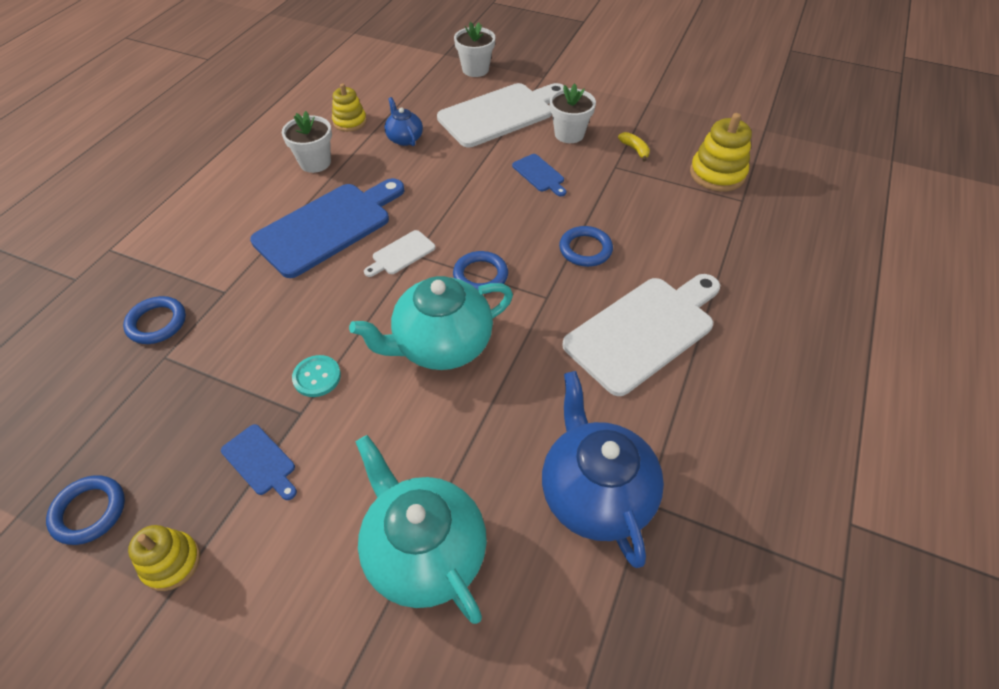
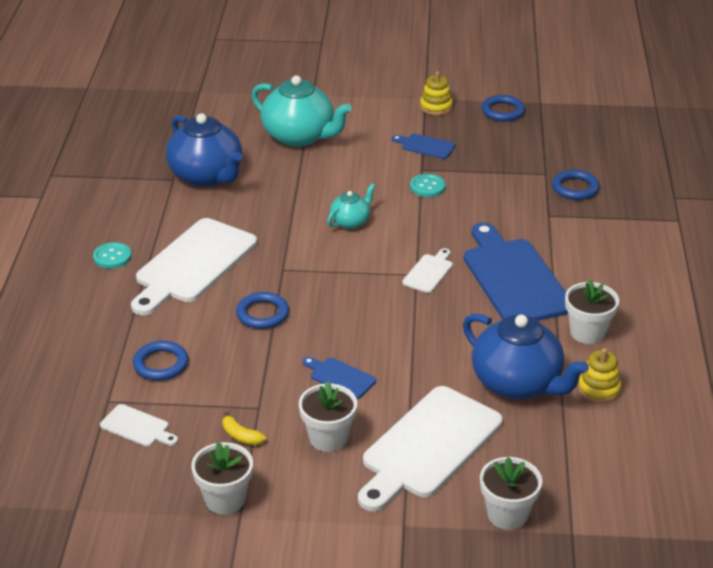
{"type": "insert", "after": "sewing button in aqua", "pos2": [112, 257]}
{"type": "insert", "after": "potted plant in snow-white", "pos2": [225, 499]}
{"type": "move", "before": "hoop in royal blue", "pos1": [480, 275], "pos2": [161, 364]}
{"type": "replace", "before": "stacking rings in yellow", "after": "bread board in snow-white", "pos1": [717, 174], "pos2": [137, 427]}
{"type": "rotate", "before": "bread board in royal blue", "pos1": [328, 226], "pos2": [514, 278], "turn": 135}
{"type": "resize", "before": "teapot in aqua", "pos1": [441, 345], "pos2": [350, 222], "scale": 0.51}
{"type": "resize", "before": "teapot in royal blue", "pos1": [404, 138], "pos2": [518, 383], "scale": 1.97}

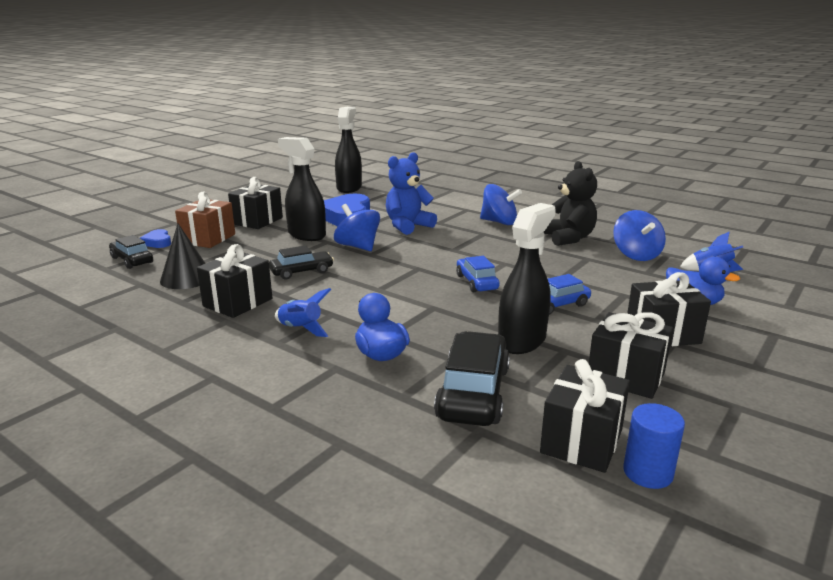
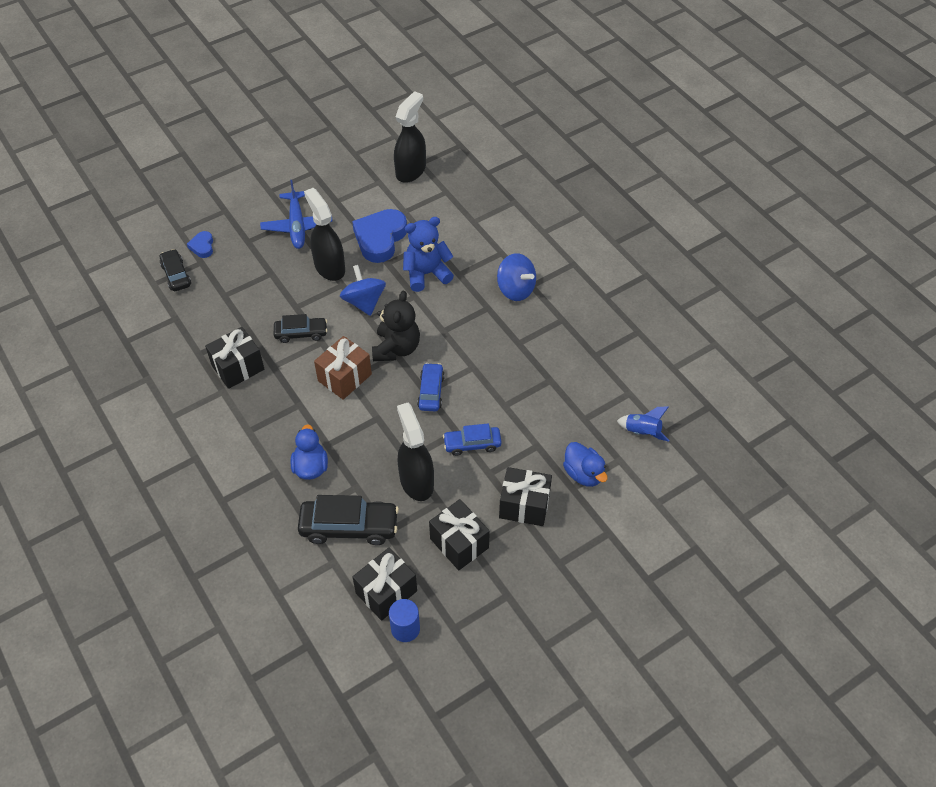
{"type": "delete", "before": "cone shape in black", "pos1": [186, 278]}
{"type": "delete", "before": "toy rocket in royal blue", "pos1": [300, 329]}
{"type": "delete", "before": "toy top in royal blue", "pos1": [636, 255]}
{"type": "move", "before": "wrapped gift in dark brown", "pos1": [208, 239], "pos2": [344, 377]}
{"type": "move", "before": "teddy bear in black", "pos1": [569, 238], "pos2": [396, 348]}
{"type": "replace", "before": "wrapped gift in black", "after": "toy plane in royal blue", "pos1": [257, 221], "pos2": [297, 226]}
{"type": "rotate", "before": "car in black", "pos1": [473, 393], "pos2": [349, 527], "turn": 60}
{"type": "rotate", "before": "spray bottle in black", "pos1": [522, 340], "pos2": [416, 481], "turn": -75}

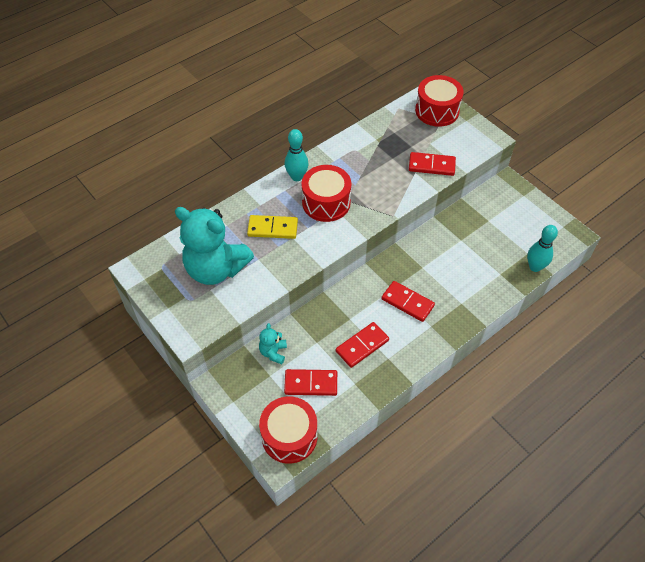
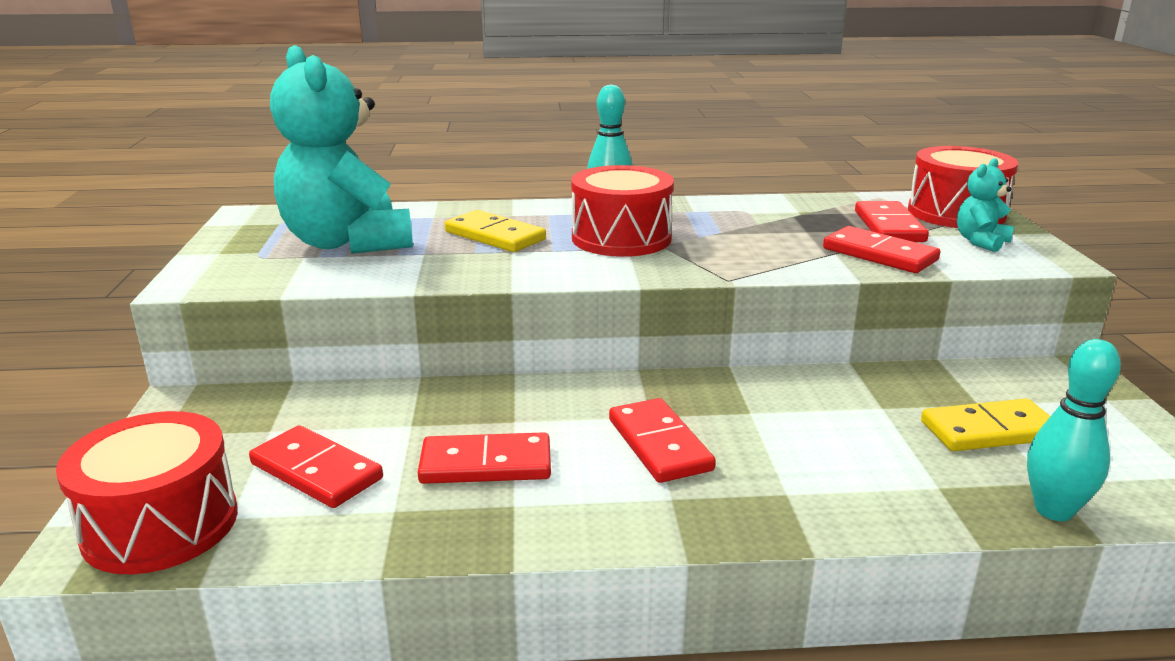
{"type": "insert", "after": "domino tile in scarlet", "pos2": [888, 226]}
{"type": "insert", "after": "domino tile in yellow", "pos2": [989, 430]}
{"type": "move", "before": "teddy bear in aqua", "pos1": [273, 352], "pos2": [980, 242]}

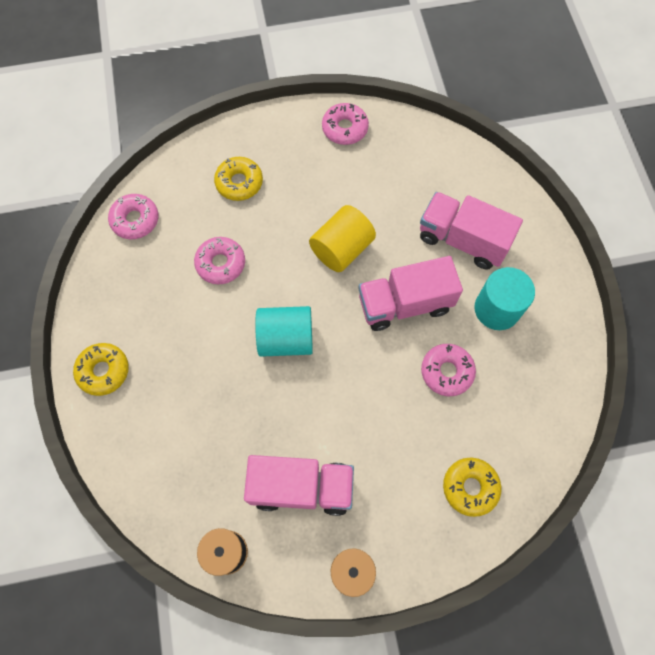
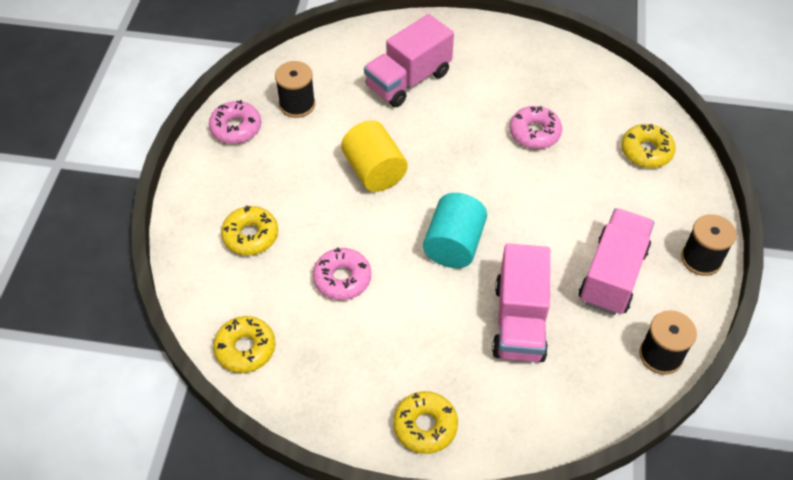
{"type": "delete", "before": "cylinder in aqua", "pos1": [497, 309]}
{"type": "insert", "after": "reel of thread in black", "pos2": [297, 105]}
{"type": "move", "before": "truck in rosy", "pos1": [405, 304], "pos2": [519, 321]}
{"type": "recolor", "before": "glazed donut in rosy", "after": "glazed donut in yellow", "pos1": [135, 220], "pos2": [245, 348]}

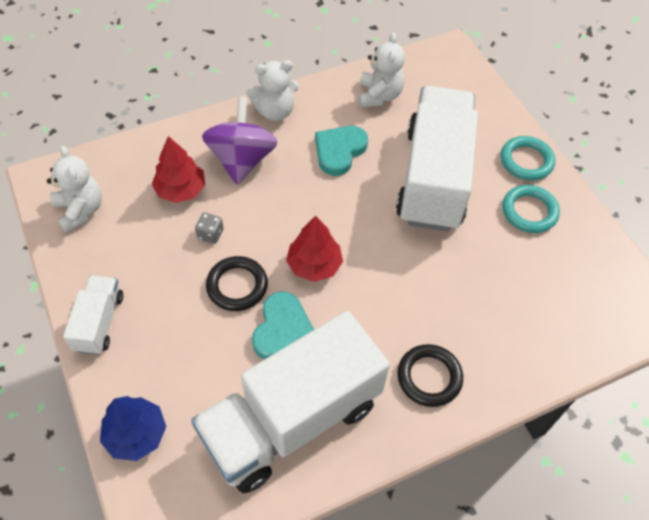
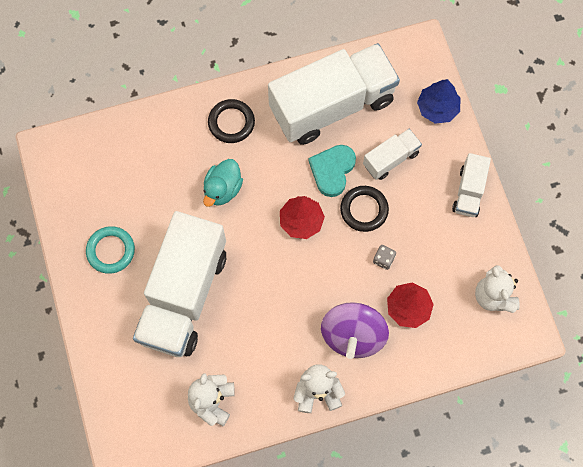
{"type": "delete", "before": "heart in aqua", "pos1": [339, 151]}
{"type": "delete", "before": "hoop in aqua", "pos1": [526, 161]}
{"type": "insert", "after": "toy duck in aqua", "pos2": [223, 189]}
{"type": "insert", "after": "truck in snow-white", "pos2": [390, 159]}

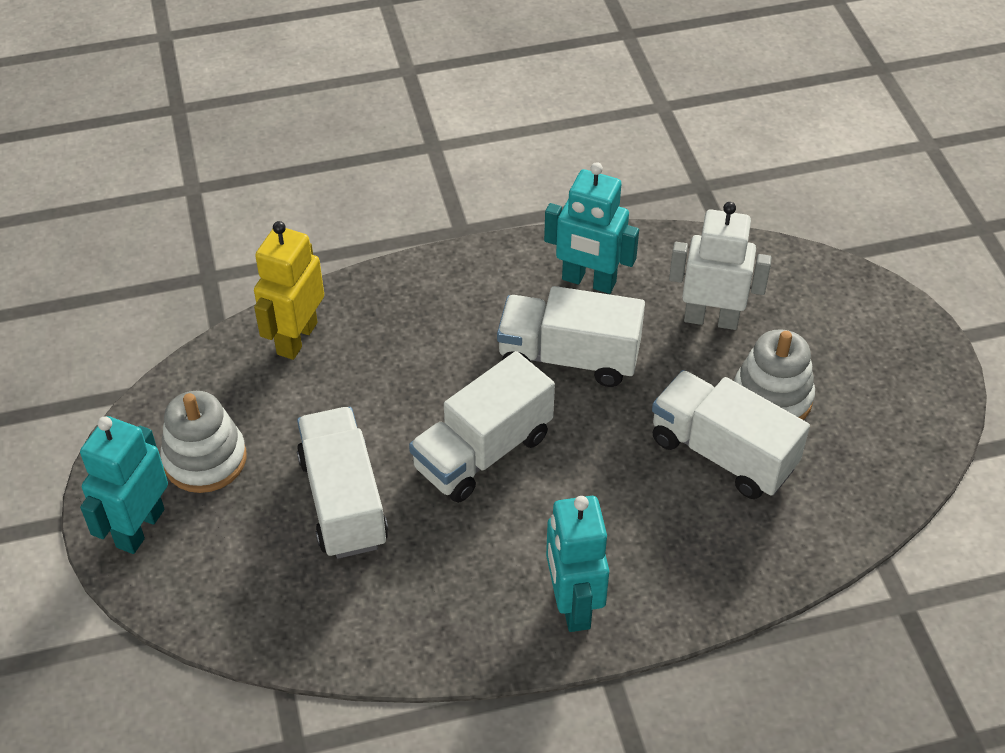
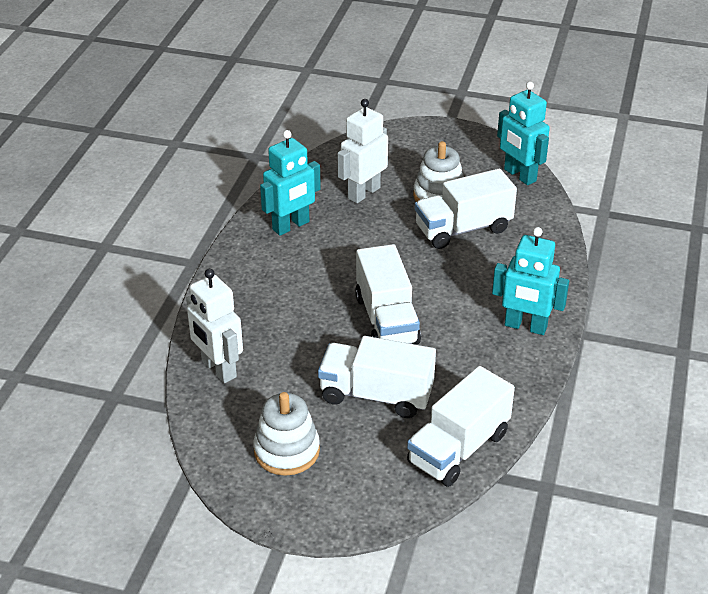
{"type": "move", "before": "toy robot in aqua", "pos1": [139, 528], "pos2": [519, 175]}
{"type": "move", "before": "truck in snow-white", "pos1": [569, 357], "pos2": [458, 448]}
{"type": "recolor", "before": "toy robot in yellow", "after": "toy robot in snow-white", "pos1": [296, 338], "pos2": [218, 369]}

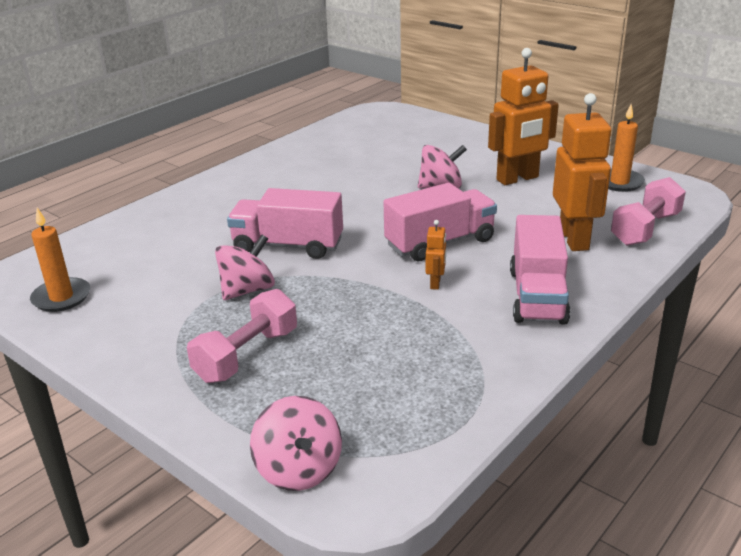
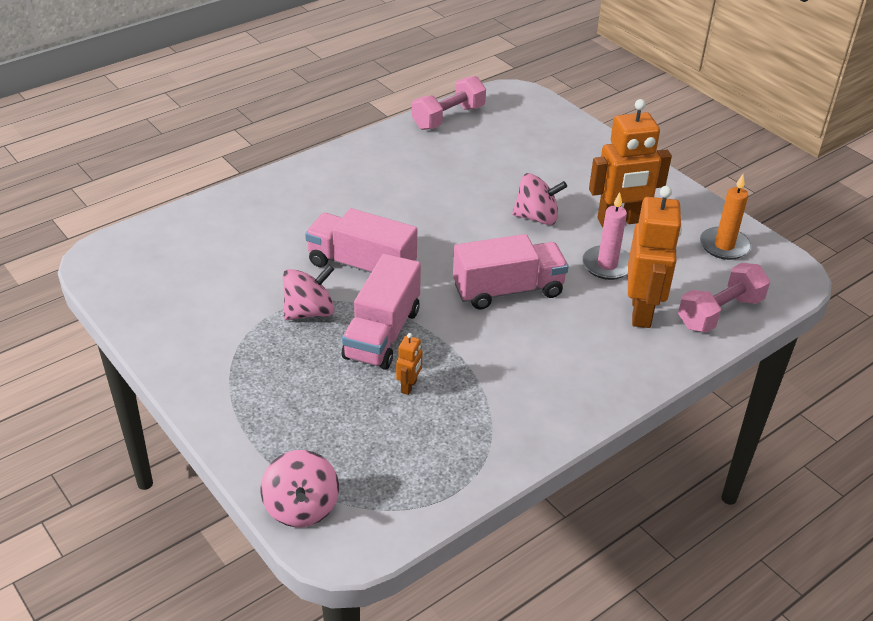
{"type": "delete", "before": "candle in orange", "pos1": [61, 297]}
{"type": "insert", "after": "candle in rosy", "pos2": [607, 265]}
{"type": "move", "before": "free weight in rosy", "pos1": [247, 355], "pos2": [448, 117]}
{"type": "move", "before": "toy robot in orange", "pos1": [435, 283], "pos2": [409, 386]}
{"type": "move", "before": "truck in rosy", "pos1": [537, 296], "pos2": [382, 334]}

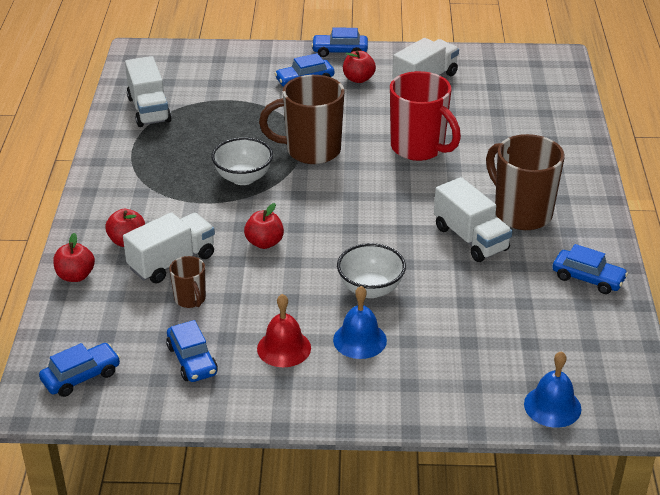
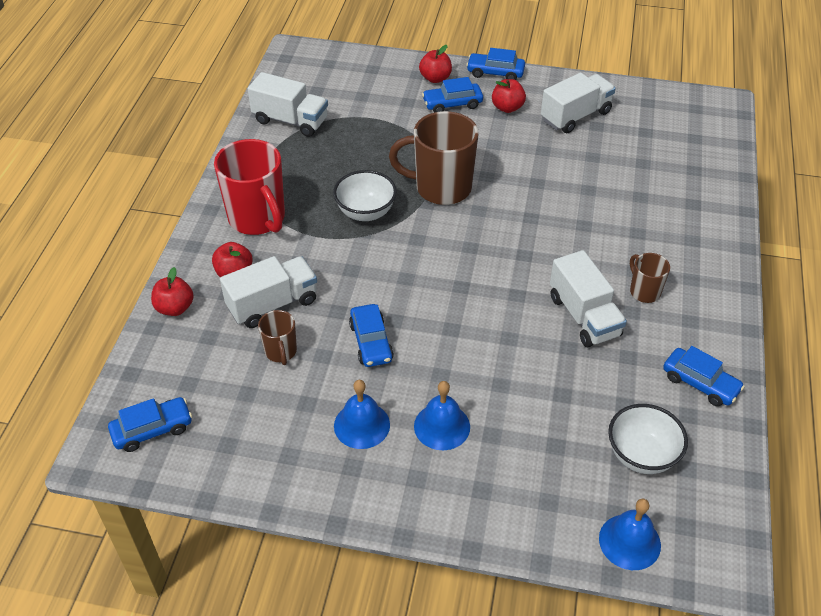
{"type": "move", "before": "car in royal blue", "pos1": [192, 360], "pos2": [371, 342]}
{"type": "move", "before": "apple fruit in scarlet", "pos1": [264, 243], "pos2": [435, 78]}
{"type": "move", "before": "deep dish in snow-white", "pos1": [370, 289], "pos2": [641, 455]}
{"type": "move", "before": "tea mug in scarlet", "pos1": [419, 148], "pos2": [258, 219]}
{"type": "recolor", "before": "hand bell in scarlet", "after": "hand bell in royal blue", "pos1": [284, 348], "pos2": [362, 425]}
{"type": "rotate", "before": "truck in snow-white", "pos1": [149, 110], "pos2": [290, 121], "turn": -60}
{"type": "resize", "before": "tea mug in dark brown", "pos1": [521, 213], "pos2": [644, 291], "scale": 0.5}

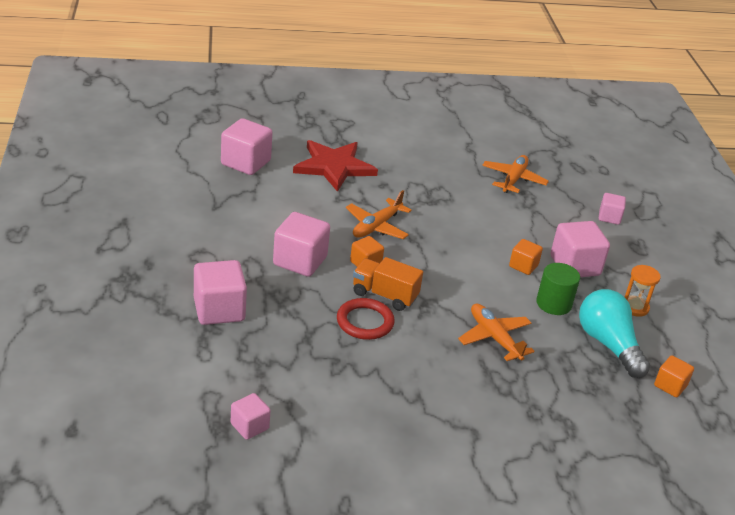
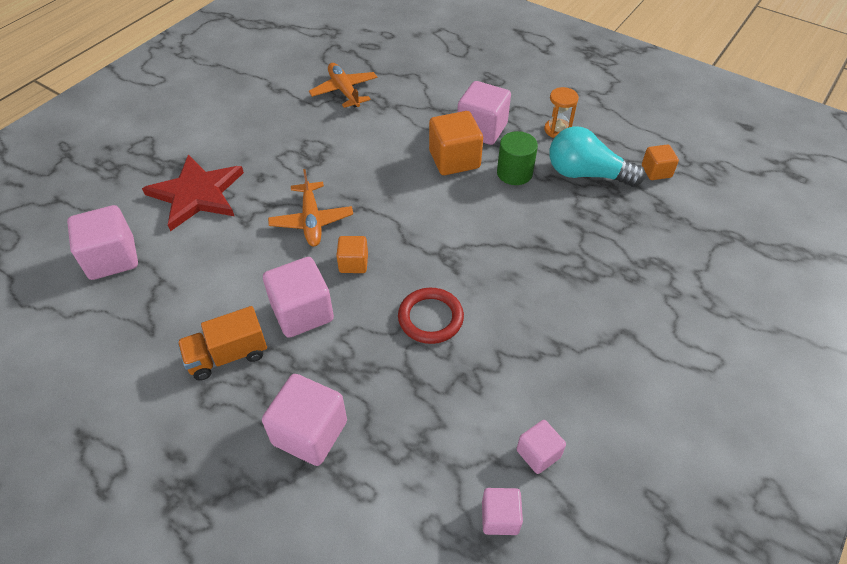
{"type": "delete", "before": "toy plane in orange", "pos1": [494, 338]}
{"type": "move", "before": "truck in orange", "pos1": [384, 295], "pos2": [227, 355]}
{"type": "move", "before": "solid cube in rosy", "pos1": [609, 217], "pos2": [538, 453]}
{"type": "resize", "before": "solid cube in orange", "pos1": [523, 266], "pos2": [454, 159], "scale": 1.76}

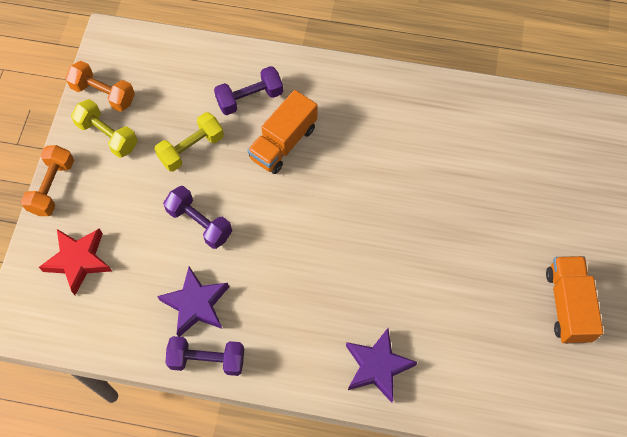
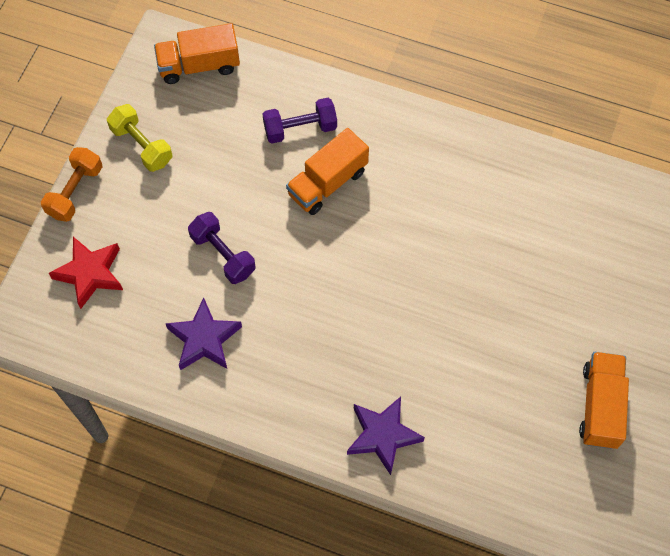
{"type": "delete", "before": "free weight in orange", "pos1": [103, 94]}
{"type": "delete", "before": "free weight in yellow", "pos1": [191, 149]}
{"type": "delete", "before": "free weight in violet", "pos1": [207, 360]}
{"type": "insert", "after": "truck in orange", "pos2": [199, 65]}

